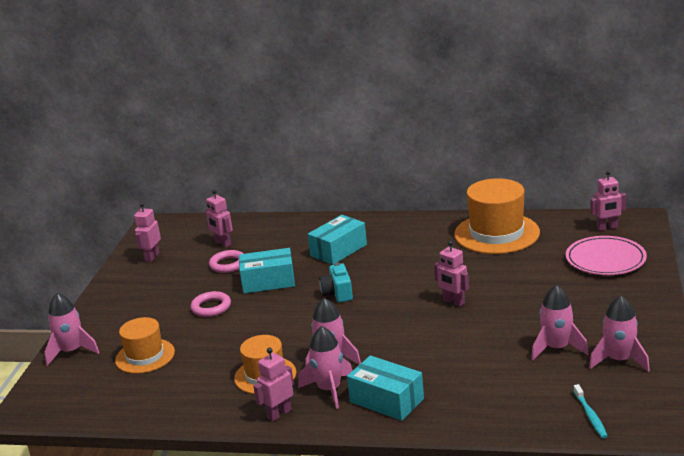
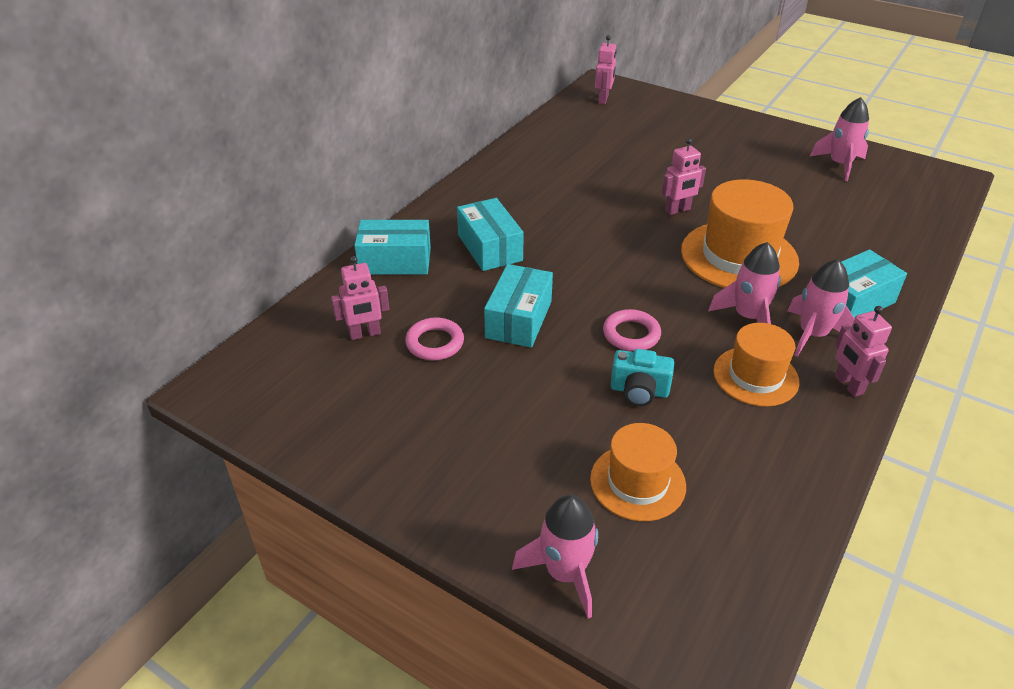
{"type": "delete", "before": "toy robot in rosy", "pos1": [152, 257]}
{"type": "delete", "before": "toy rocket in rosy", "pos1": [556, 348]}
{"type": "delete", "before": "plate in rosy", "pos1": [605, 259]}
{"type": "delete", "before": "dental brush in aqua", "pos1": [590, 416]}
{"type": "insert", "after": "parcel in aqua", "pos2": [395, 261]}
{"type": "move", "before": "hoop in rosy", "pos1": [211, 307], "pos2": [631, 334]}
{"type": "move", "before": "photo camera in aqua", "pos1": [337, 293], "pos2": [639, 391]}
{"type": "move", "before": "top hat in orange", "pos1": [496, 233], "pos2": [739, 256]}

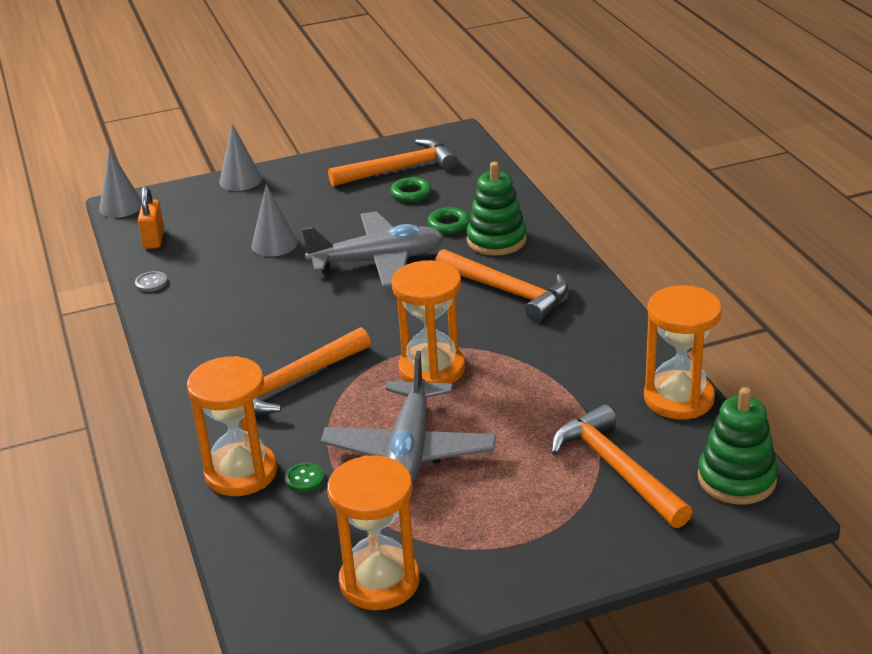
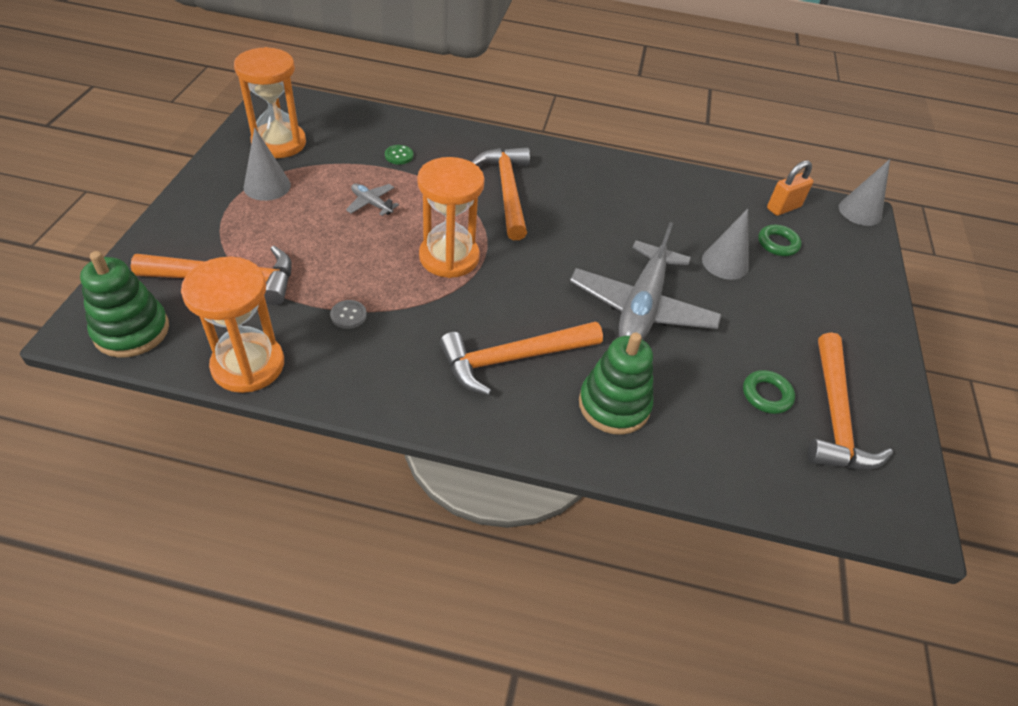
{"type": "delete", "before": "hourglass in orange", "pos1": [241, 473]}
{"type": "move", "before": "sewing button in ash-grey", "pos1": [151, 283], "pos2": [348, 315]}
{"type": "move", "before": "cone shape in ash-grey", "pos1": [240, 180], "pos2": [267, 186]}
{"type": "move", "before": "hoop in leaf-green", "pos1": [448, 225], "pos2": [777, 244]}
{"type": "rotate", "before": "padlock in orange", "pos1": [154, 239], "pos2": [783, 207], "turn": -60}
{"type": "resize", "before": "toy plane in ash-grey", "pos1": [409, 450], "pos2": [371, 204], "scale": 0.43}

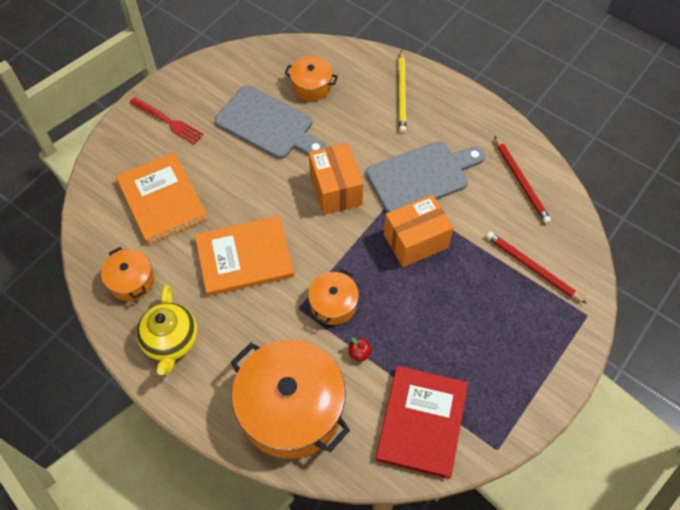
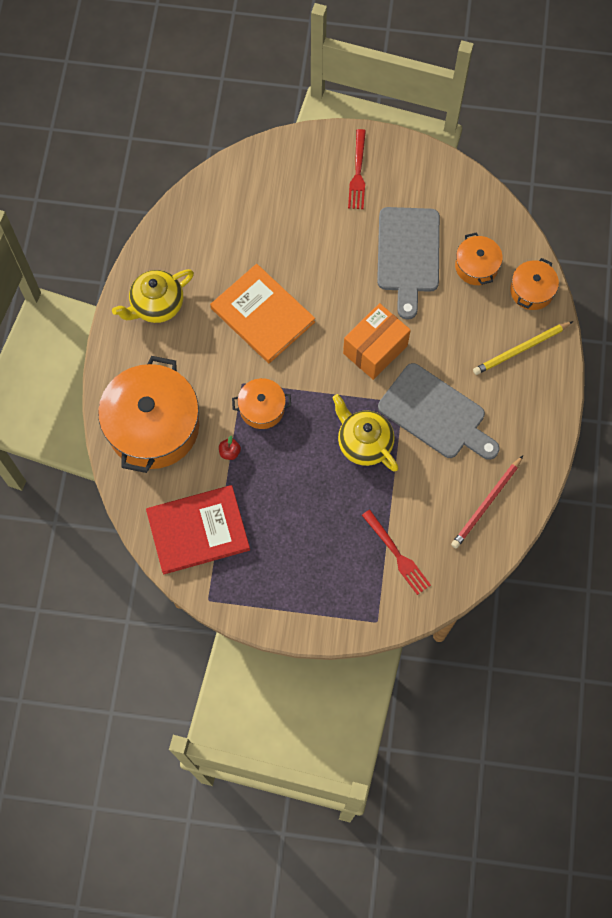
{"type": "delete", "before": "book in orange", "pos1": [162, 200]}
{"type": "move", "before": "pot in orange", "pos1": [131, 281], "pos2": [531, 291]}
{"type": "replace", "before": "parcel in orange", "after": "teapot in yellow", "pos1": [415, 241], "pos2": [364, 443]}
{"type": "replace", "before": "pencil in scarlet", "after": "dinner fork in scarlet", "pos1": [532, 268], "pos2": [397, 554]}

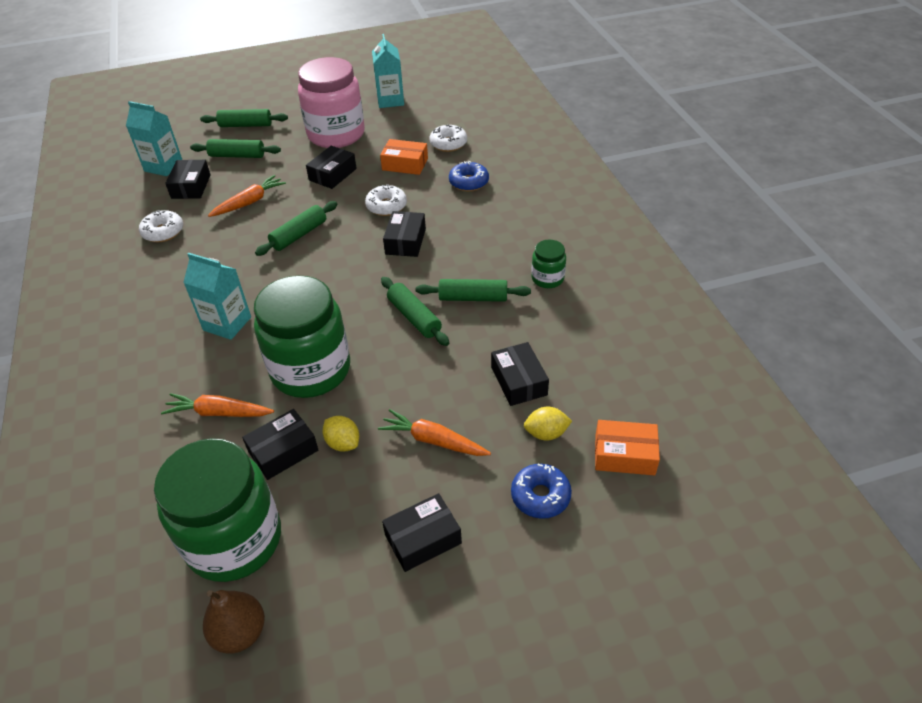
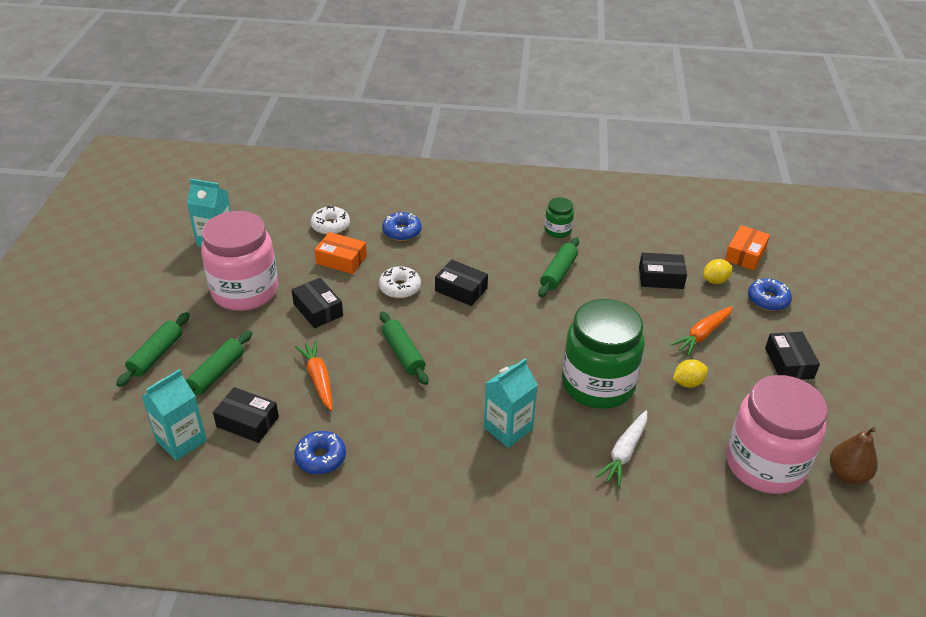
{"type": "delete", "before": "parcel in black", "pos1": [283, 451]}
{"type": "delete", "before": "dough roller in leaf-green", "pos1": [414, 317]}
{"type": "recolor", "before": "glazed donut in snow-white", "after": "glazed donut in royal blue", "pos1": [163, 232], "pos2": [321, 458]}
{"type": "recolor", "before": "preserve jar in leaf-green", "after": "preserve jar in rosy", "pos1": [234, 540], "pos2": [765, 464]}
{"type": "recolor", "before": "toy carrot in orange", "after": "toy carrot in snow-white", "pos1": [219, 413], "pos2": [624, 453]}
{"type": "rotate", "before": "parcel in orange", "pos1": [405, 164], "pos2": [341, 260], "turn": 75}
{"type": "rotate", "before": "lemon in yellow", "pos1": [546, 433], "pos2": [715, 281], "turn": 45}

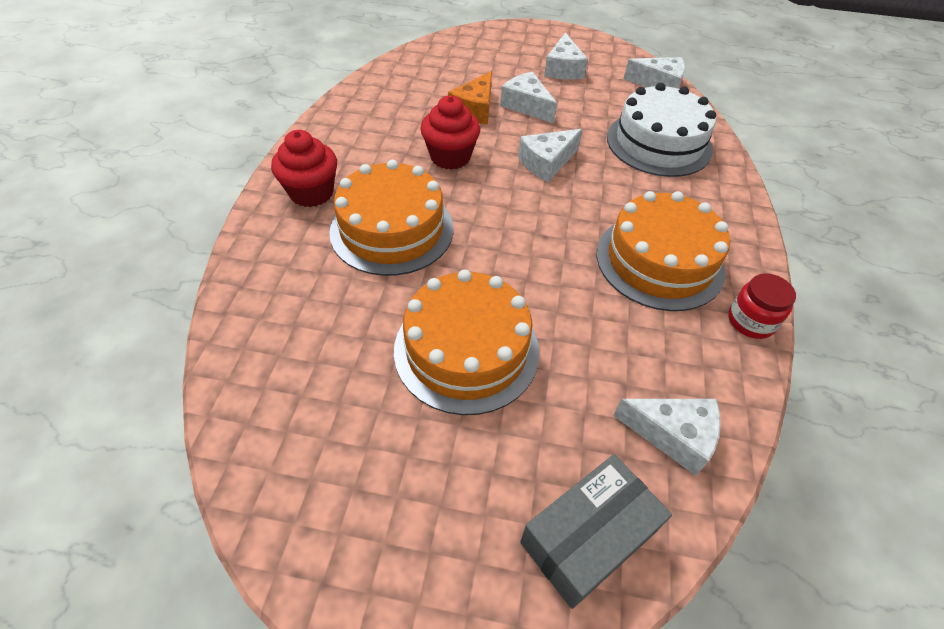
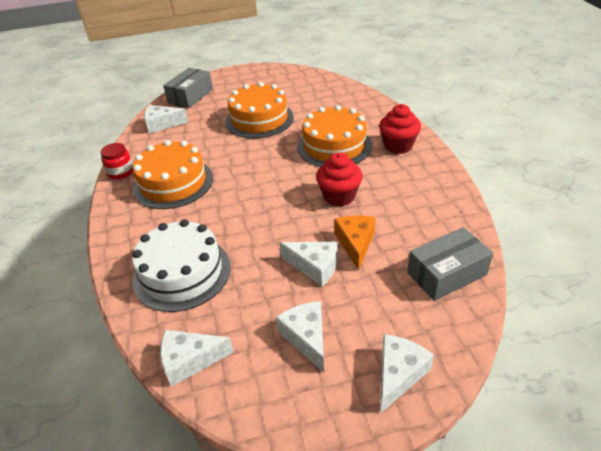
{"type": "insert", "after": "parcel in ash-grey", "pos2": [446, 274]}
{"type": "move", "before": "cheese wedge in snow-white", "pos1": [547, 163], "pos2": [398, 374]}

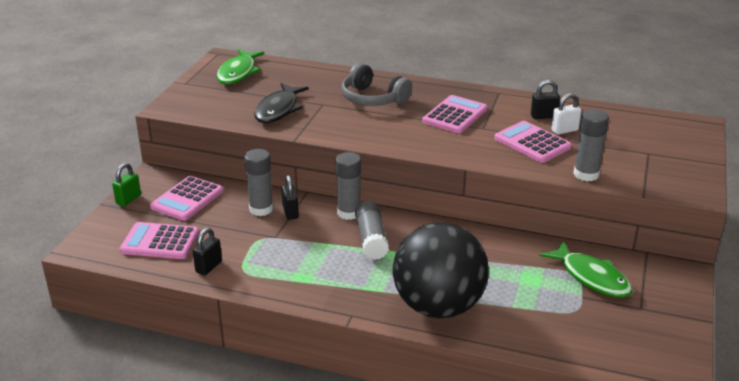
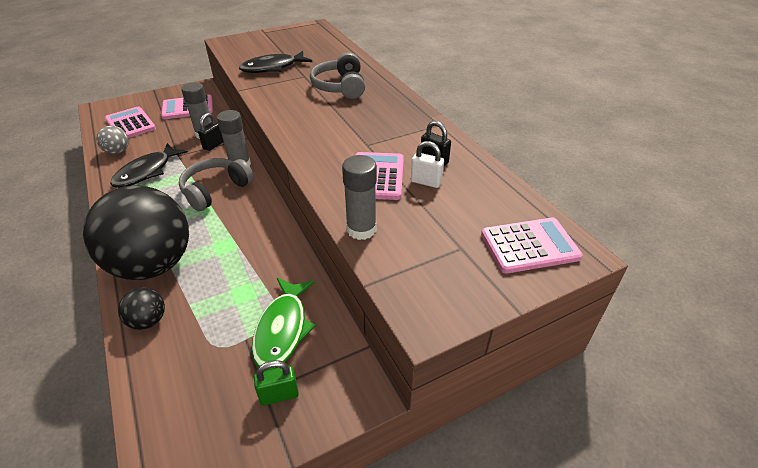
{"type": "delete", "before": "toy fish in leaf-green", "pos1": [238, 73]}
{"type": "insert", "after": "toy fish in black", "pos2": [147, 172]}
{"type": "insert", "after": "play ball in black", "pos2": [148, 321]}
{"type": "move", "before": "padlock in leaf-green", "pos1": [128, 199], "pos2": [279, 395]}
{"type": "move", "before": "calculator in rosy", "pos1": [455, 115], "pos2": [529, 246]}
{"type": "replace", "before": "padlock in black", "after": "play ball in ash-grey", "pos1": [209, 267], "pos2": [118, 152]}
{"type": "replace", "before": "glue in ash-grey", "after": "headset in ash-grey", "pos1": [371, 239], "pos2": [215, 190]}

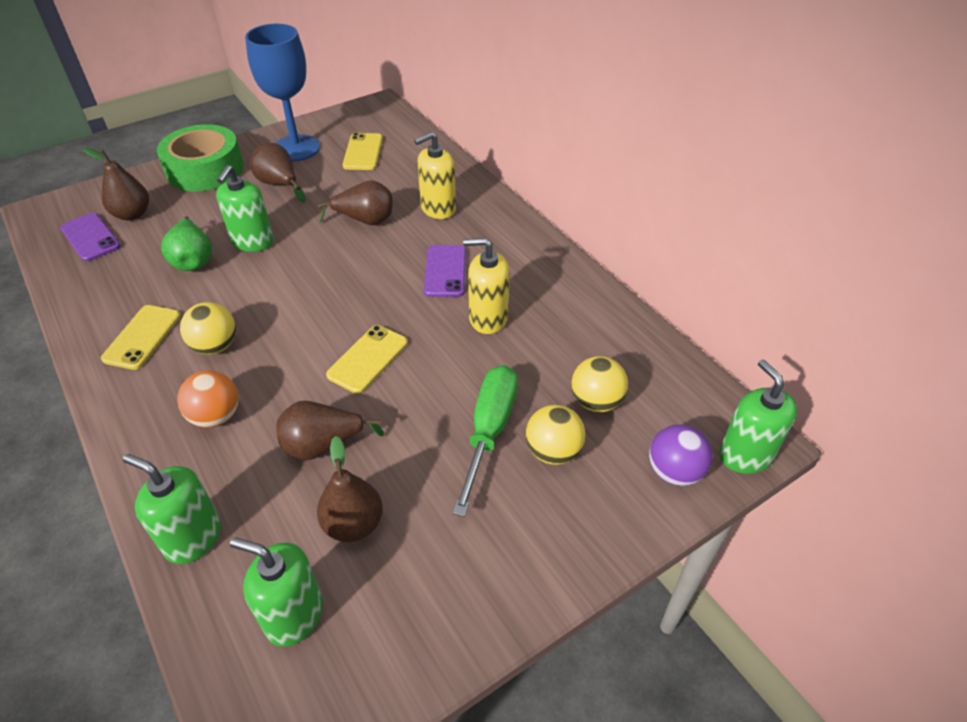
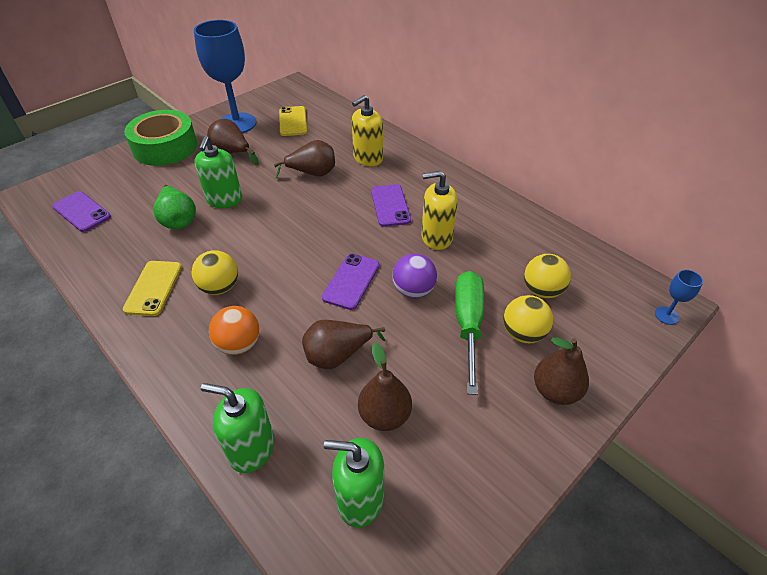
{"type": "move", "before": "pear in dark brown", "pos1": [132, 214], "pos2": [555, 391]}
{"type": "move", "before": "play ball in violet", "pos1": [674, 472], "pos2": [413, 290]}
{"type": "replace", "before": "soap dispenser in leaf-green", "after": "goblet in royal blue", "pos1": [745, 455], "pos2": [666, 315]}
{"type": "recolor", "before": "smartphone in yellow", "after": "smartphone in violet", "pos1": [367, 359], "pos2": [351, 281]}

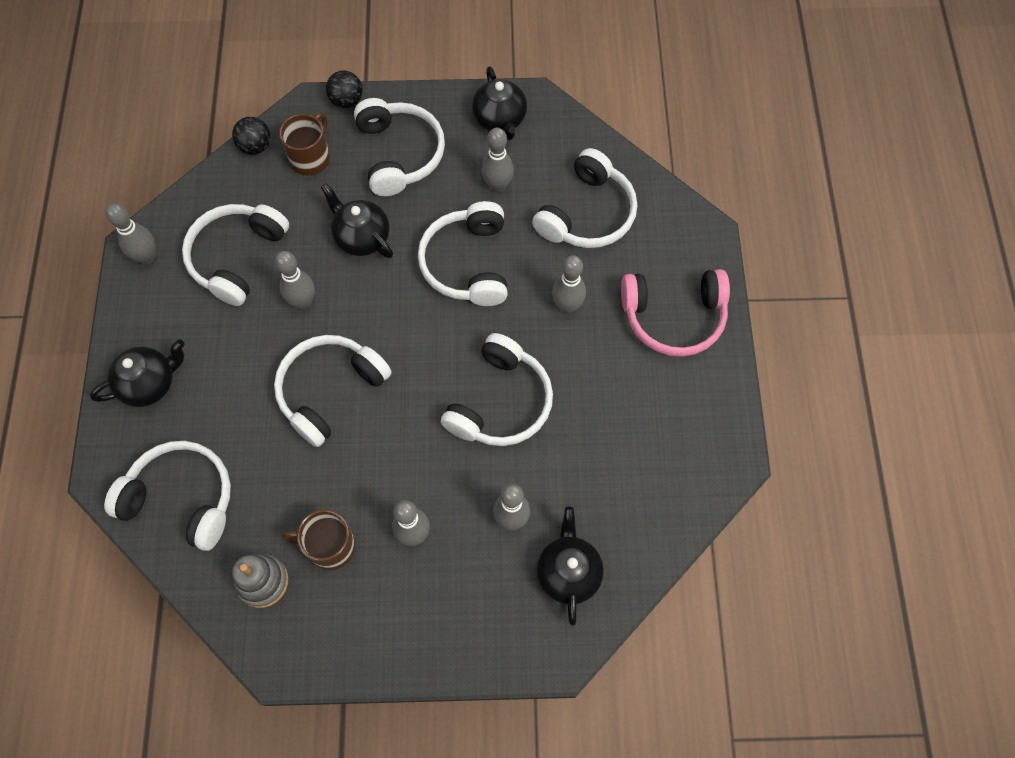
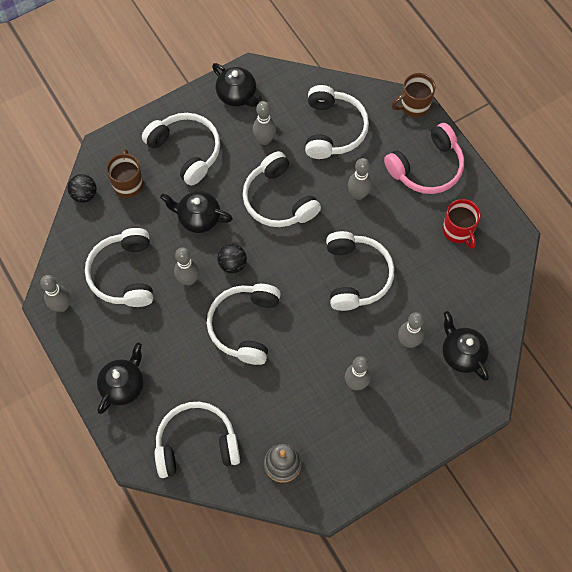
{"type": "insert", "after": "tea mug in scarlet", "pos2": [458, 231]}
{"type": "move", "before": "tea mug in dark brown", "pos1": [330, 546], "pos2": [413, 106]}
{"type": "move", "before": "play ball in black", "pos1": [347, 101], "pos2": [232, 264]}

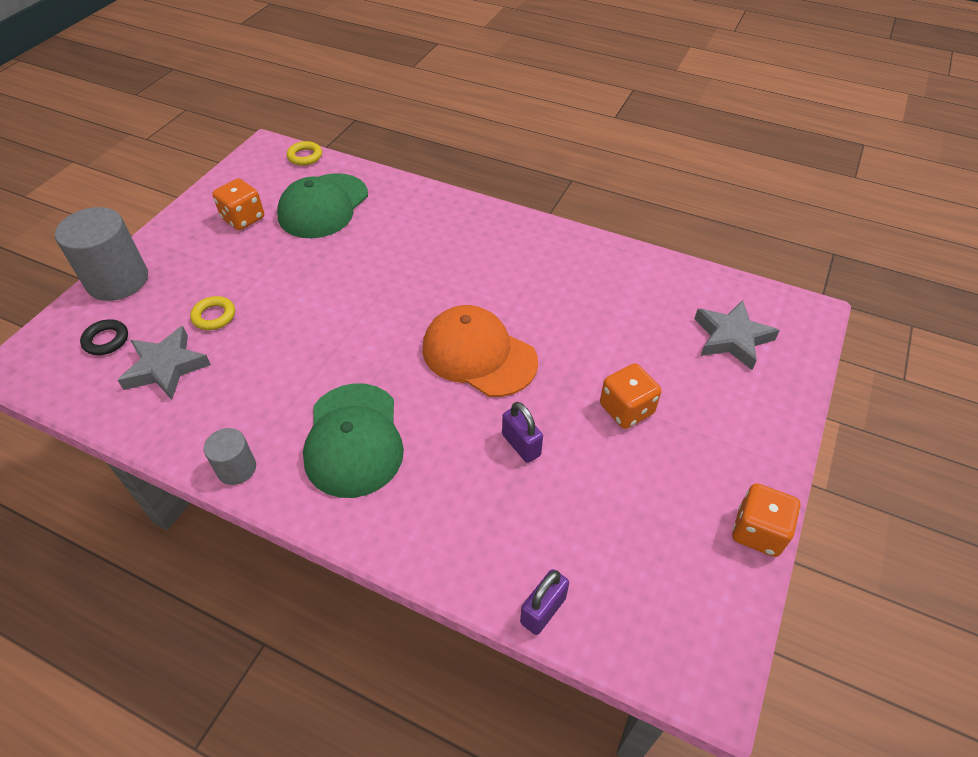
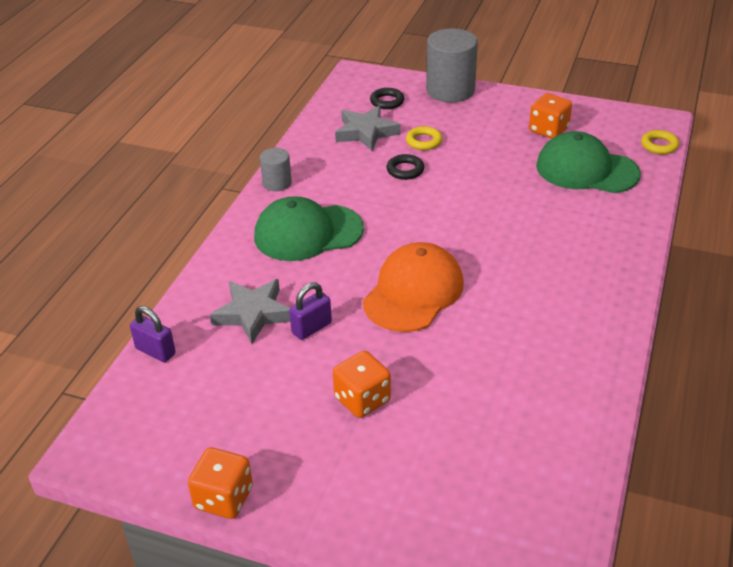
{"type": "insert", "after": "hoop in black", "pos2": [405, 170]}
{"type": "move", "before": "five-pointed star in ash-grey", "pos1": [731, 338], "pos2": [253, 314]}

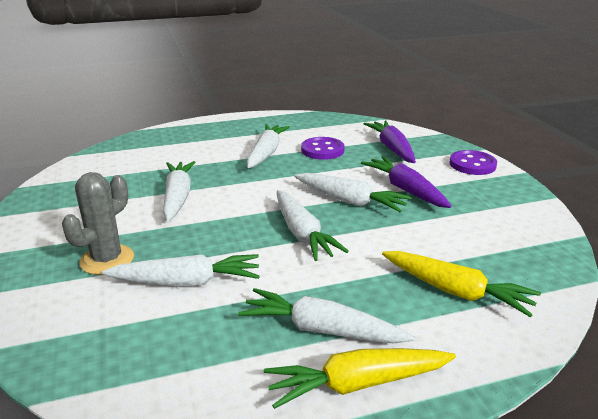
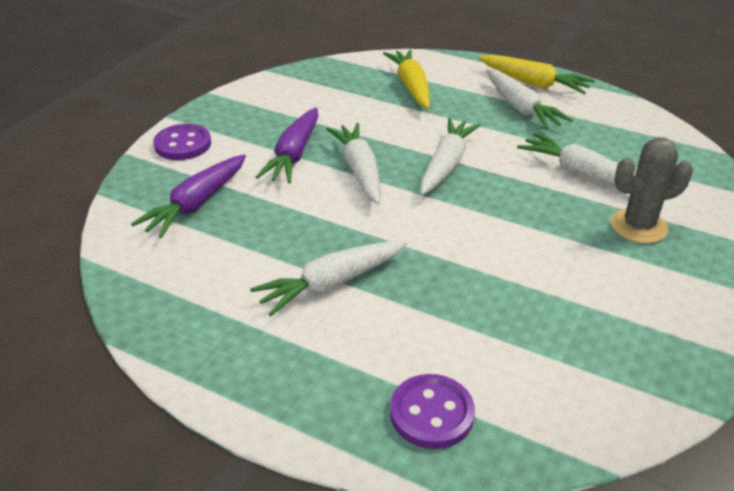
{"type": "delete", "before": "toy carrot in snow-white", "pos1": [178, 197]}
{"type": "move", "before": "sewing button in violet", "pos1": [322, 150], "pos2": [431, 413]}

